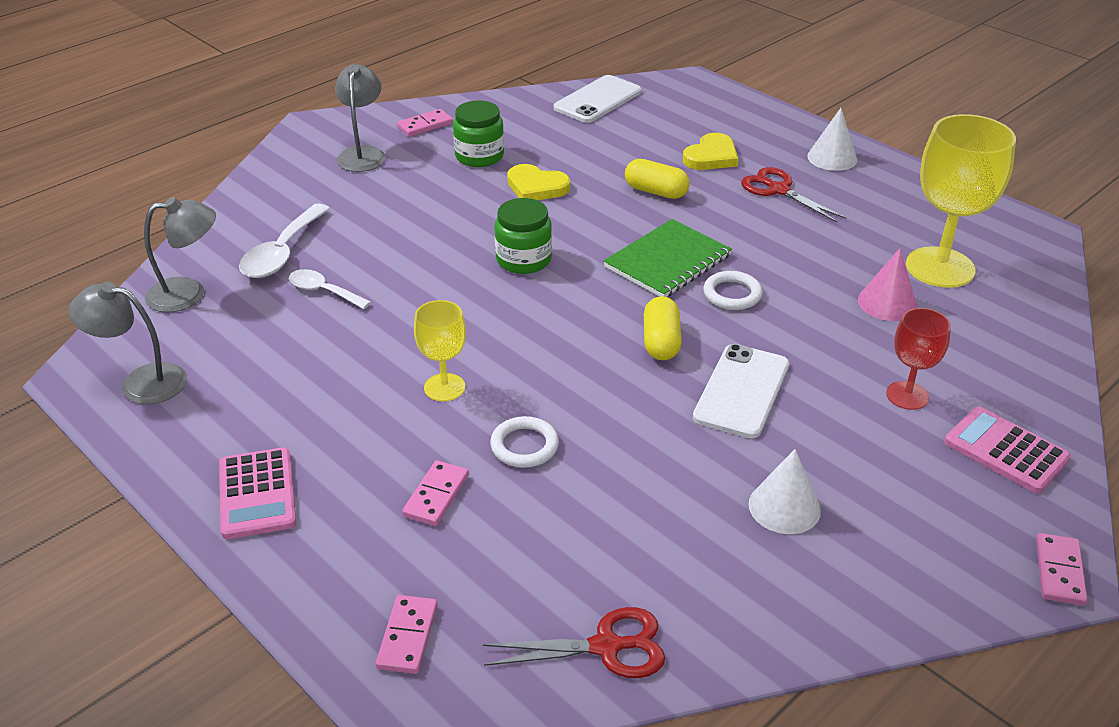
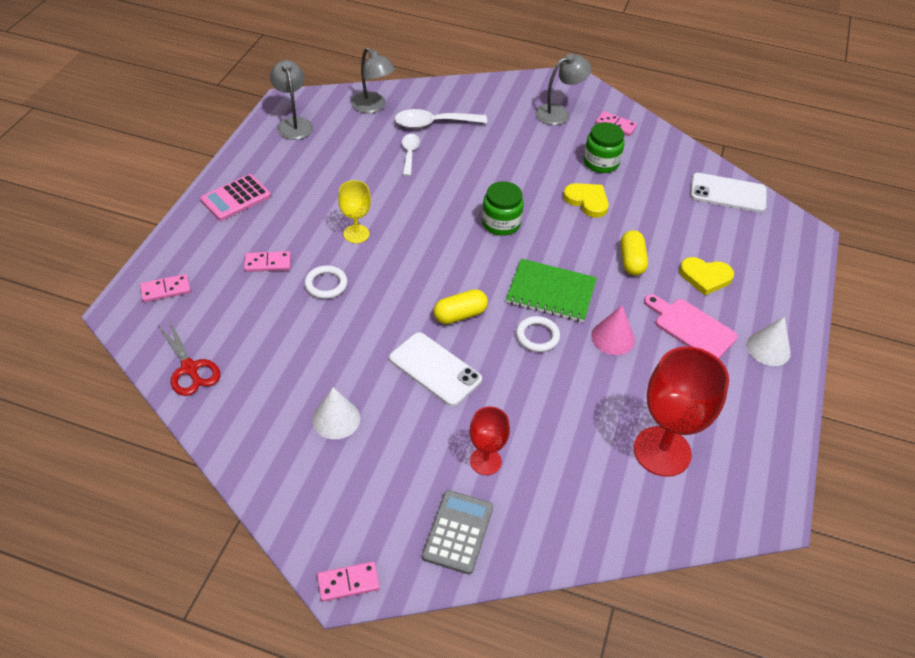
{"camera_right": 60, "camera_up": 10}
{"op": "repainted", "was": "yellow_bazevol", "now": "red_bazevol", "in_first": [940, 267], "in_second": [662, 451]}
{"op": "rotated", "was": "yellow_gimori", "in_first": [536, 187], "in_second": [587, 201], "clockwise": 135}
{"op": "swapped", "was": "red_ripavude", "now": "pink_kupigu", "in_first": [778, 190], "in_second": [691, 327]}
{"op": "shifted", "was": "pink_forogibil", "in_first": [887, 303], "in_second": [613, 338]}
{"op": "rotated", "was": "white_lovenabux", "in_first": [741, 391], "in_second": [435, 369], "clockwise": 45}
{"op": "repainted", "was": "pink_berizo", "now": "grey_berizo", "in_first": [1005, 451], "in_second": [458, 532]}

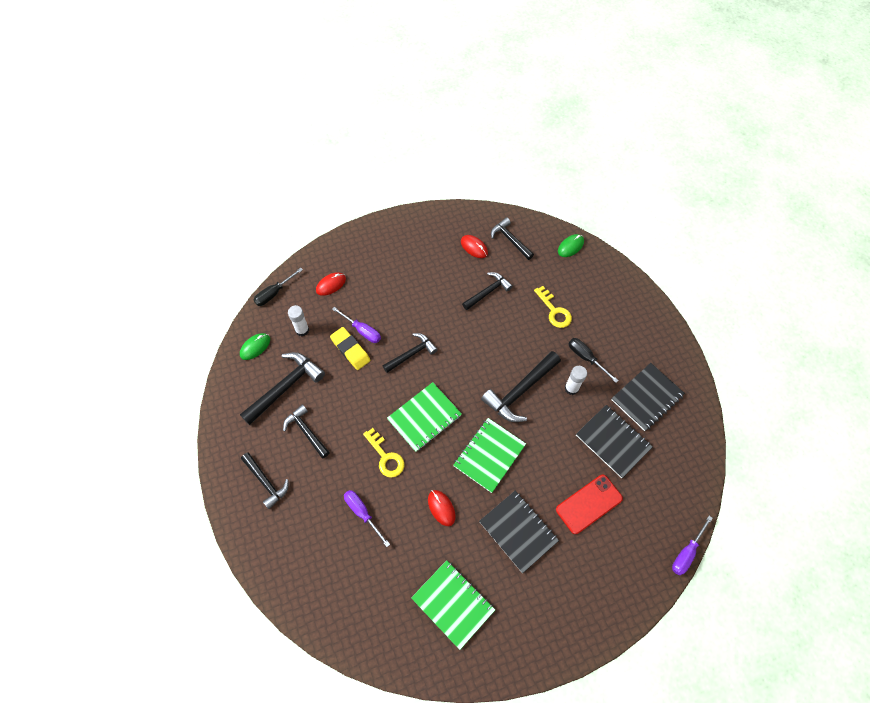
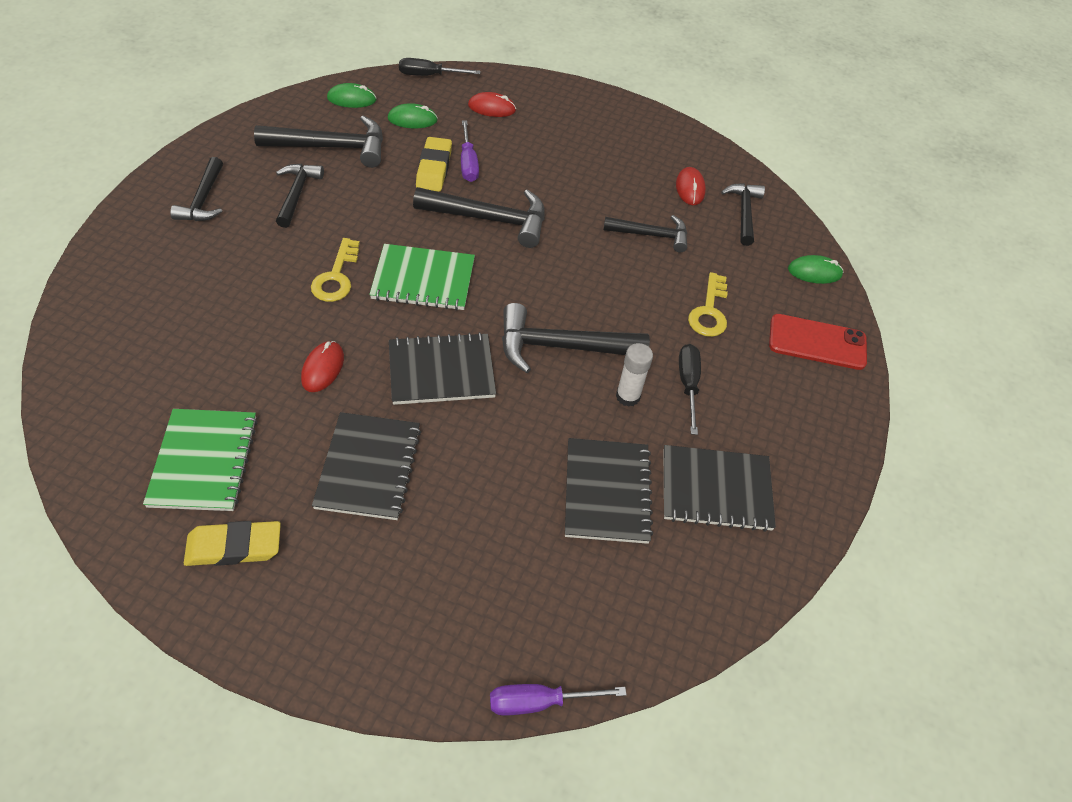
{"camera_right": 40, "camera_up": -10}
{"op": "swapped", "was": "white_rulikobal", "now": "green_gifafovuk", "in_first": [302, 330], "in_second": [412, 119]}
{"op": "scaled", "was": "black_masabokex", "in_first": [411, 354], "in_second": [490, 219], "ratio": 1.55}
{"op": "repainted", "was": "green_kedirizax", "now": "black_kedirizax", "in_first": [489, 455], "in_second": [441, 371]}
{"op": "shifted", "was": "red_lovenabux", "in_first": [589, 504], "in_second": [817, 342]}
{"op": "gone", "was": "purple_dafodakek", "in_first": [362, 513]}
{"op": "new", "now": "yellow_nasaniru", "in_second": [234, 547]}

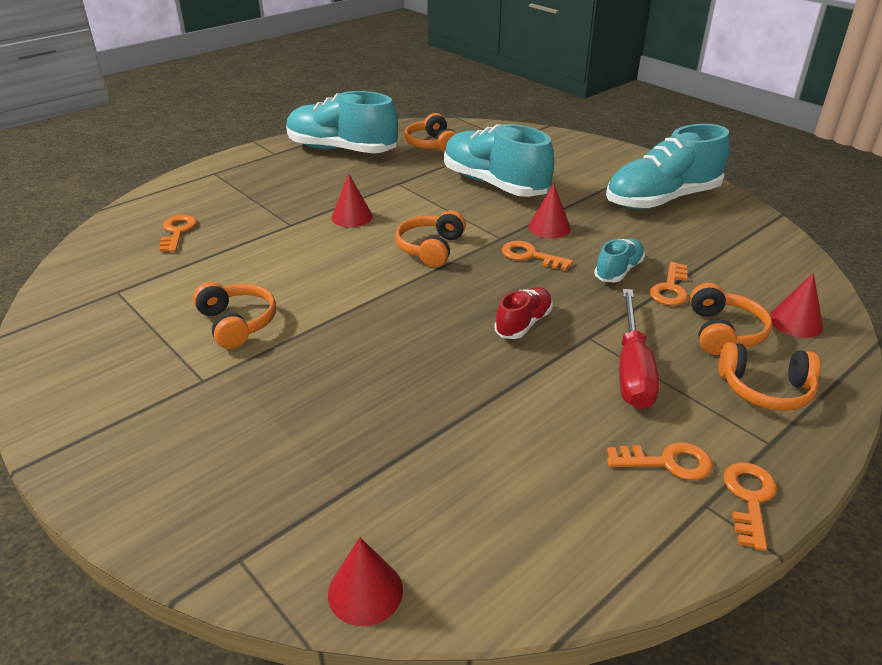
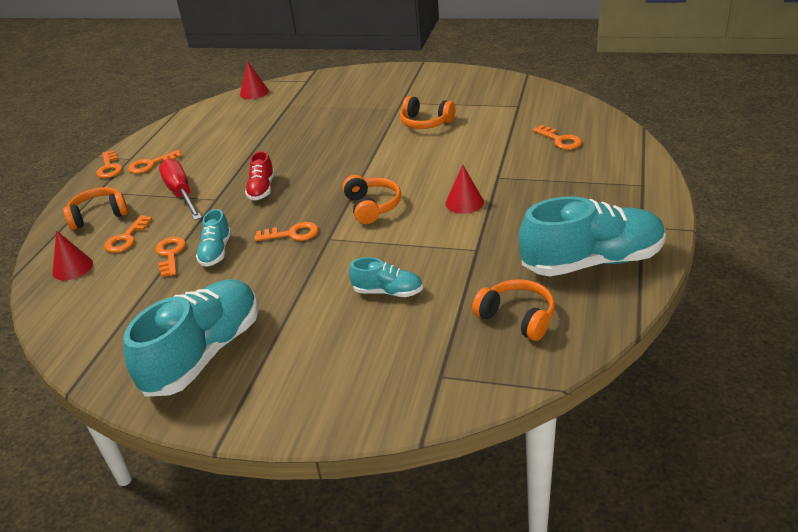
{"camera_right": 150, "camera_up": 0}
{"op": "scaled", "was": "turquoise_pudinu", "in_first": [494, 184], "in_second": [388, 292], "ratio": 0.49}
{"op": "gone", "was": "red_forogibil", "in_first": [549, 227]}
{"op": "swapped", "was": "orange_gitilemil", "now": "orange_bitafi", "in_first": [723, 332], "in_second": [126, 238]}

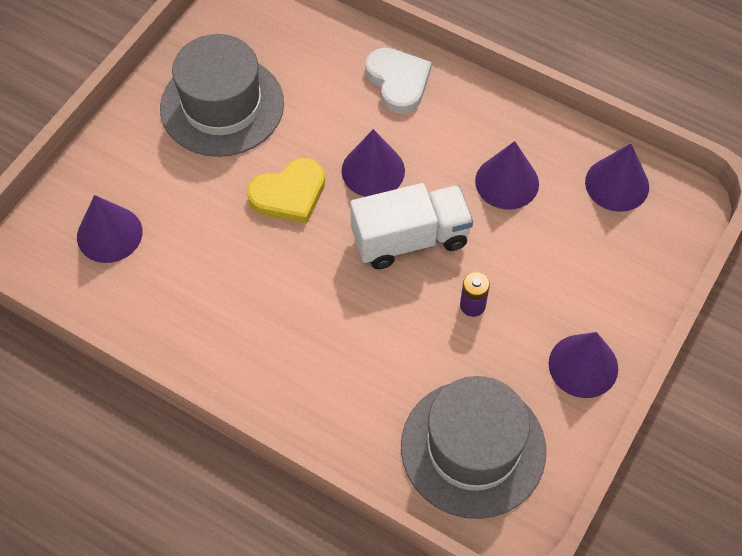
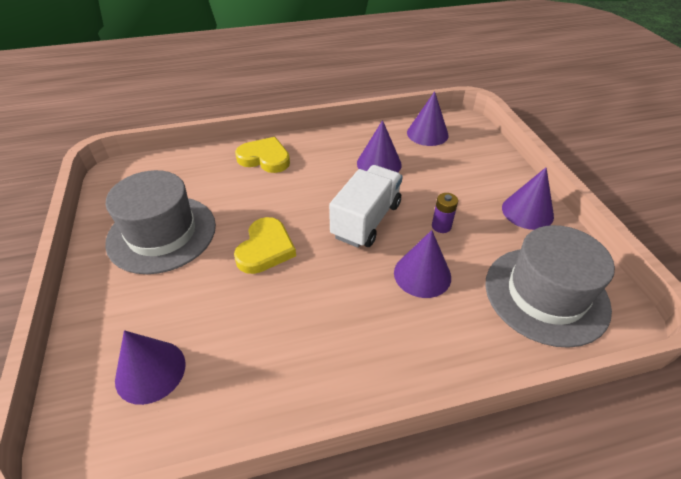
{"camera_right": -45, "camera_up": -15}
{"op": "repainted", "was": "white_gimori", "now": "yellow_gimori", "in_first": [398, 82], "in_second": [265, 158]}
{"op": "shifted", "was": "purple_forogibil", "in_first": [373, 170], "in_second": [422, 274]}

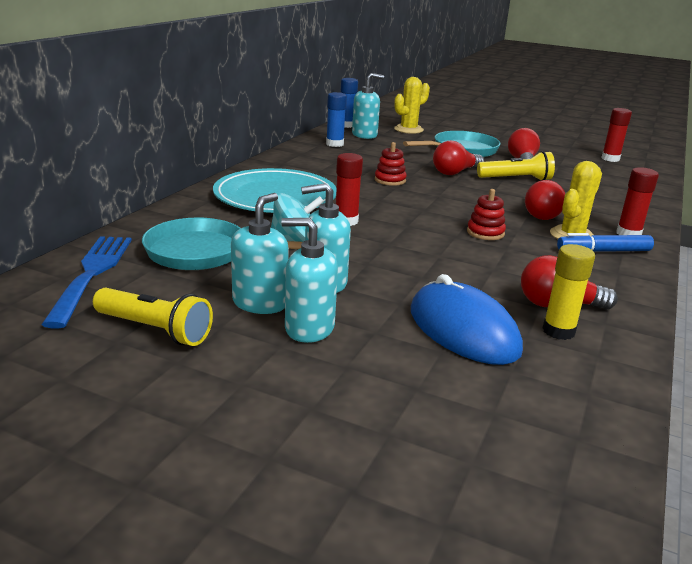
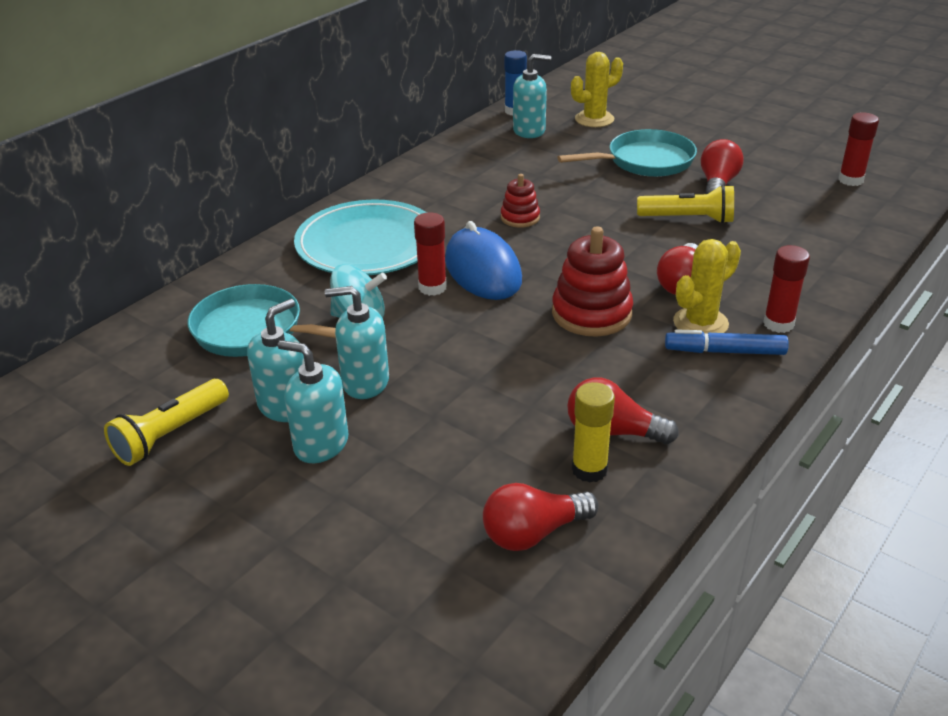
{"camera_right": 15, "camera_up": 10}
{"op": "gone", "was": "blue_rulikobal", "in_first": [334, 144]}
{"op": "shifted", "was": "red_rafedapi", "in_first": [455, 172], "in_second": [533, 533]}
{"op": "scaled", "was": "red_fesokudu", "in_first": [485, 233], "in_second": [591, 313], "ratio": 1.76}
{"op": "gone", "was": "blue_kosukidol", "in_first": [92, 274]}
{"op": "shifted", "was": "blue_gifafovuk", "in_first": [463, 330], "in_second": [482, 270]}
{"op": "rotated", "was": "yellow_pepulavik", "in_first": [155, 330], "in_second": [170, 434], "clockwise": 90}

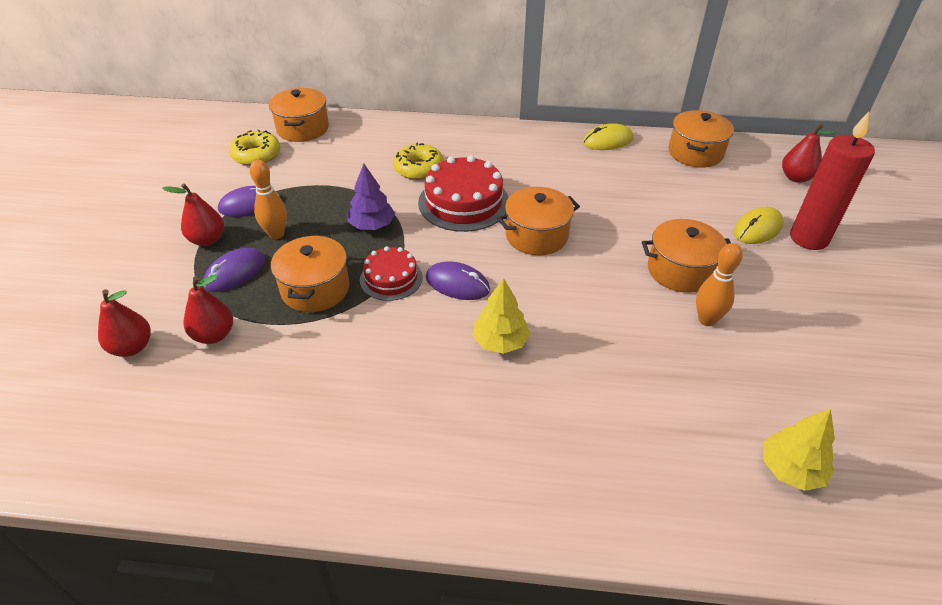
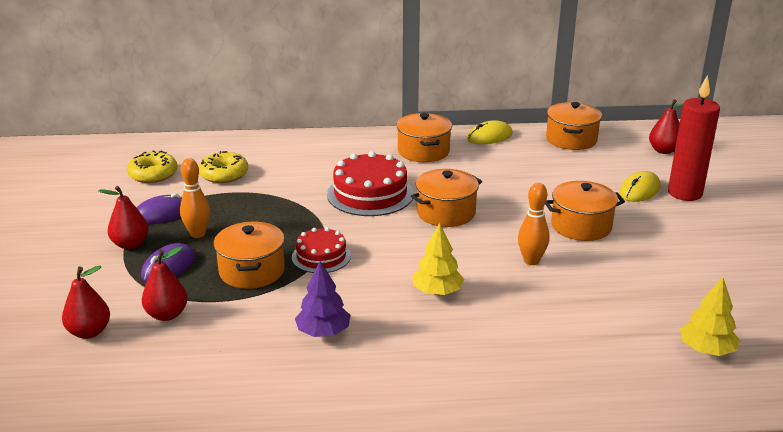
{"camera_right": -10, "camera_up": -15}
{"op": "shifted", "was": "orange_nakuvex", "in_first": [303, 128], "in_second": [423, 151]}
{"op": "shifted", "was": "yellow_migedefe", "in_first": [419, 168], "in_second": [224, 174]}
{"op": "shifted", "was": "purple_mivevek", "in_first": [372, 225], "in_second": [323, 332]}
{"op": "shifted", "was": "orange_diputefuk", "in_first": [706, 320], "in_second": [531, 261]}
{"op": "gone", "was": "purple_gifafovuk", "in_first": [457, 284]}

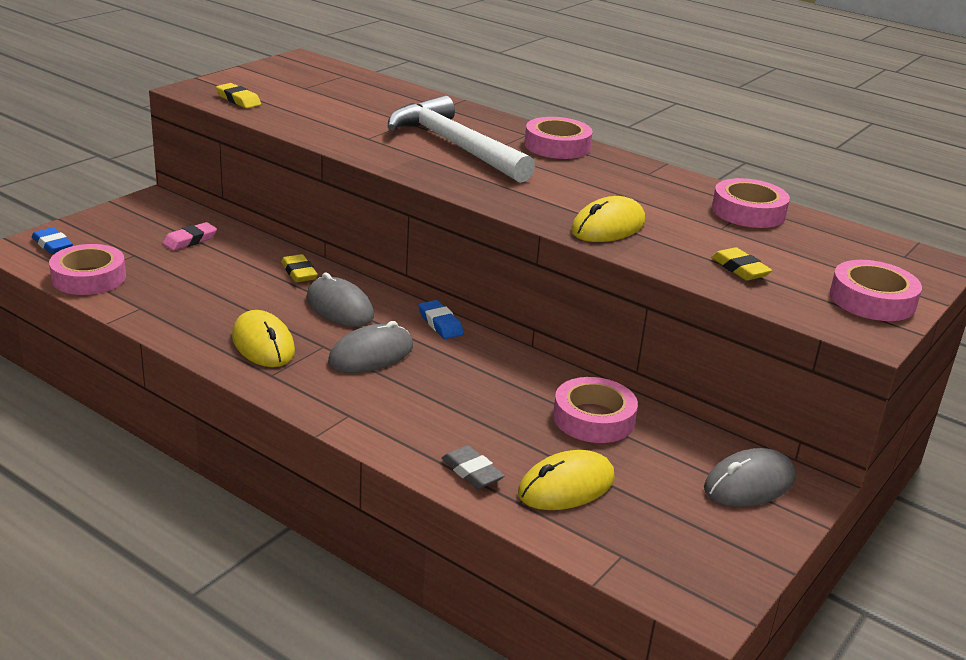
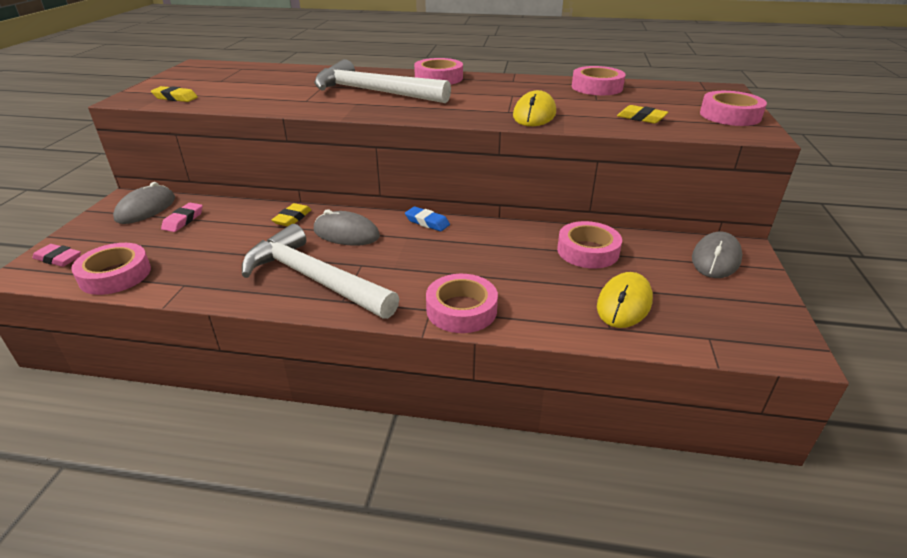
{"camera_right": -25, "camera_up": 5}
{"op": "repainted", "was": "blue_nasaniru", "now": "pink_nasaniru", "in_first": [52, 245], "in_second": [58, 259]}
{"op": "rotated", "was": "yellow_nasaniru", "in_first": [299, 272], "in_second": [292, 218], "clockwise": 75}
{"op": "swapped", "was": "yellow_gifafovuk", "now": "white_masabokex", "in_first": [263, 344], "in_second": [314, 279]}
{"op": "shifted", "was": "grey_gifafovuk", "in_first": [371, 354], "in_second": [146, 209]}
{"op": "gone", "was": "grey_nasaniru", "in_first": [472, 472]}
{"op": "new", "now": "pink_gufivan", "in_second": [461, 310]}

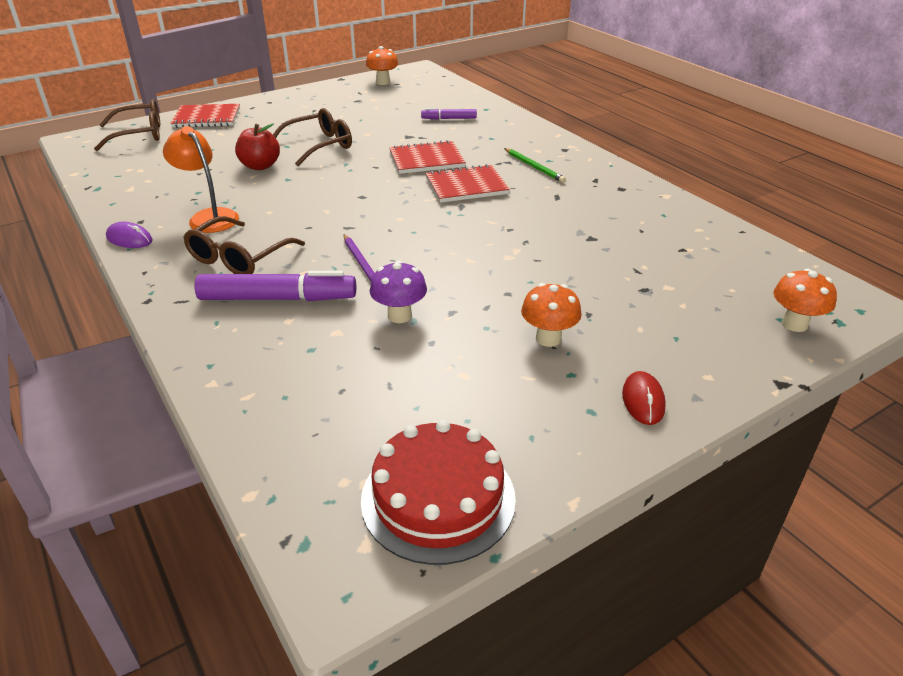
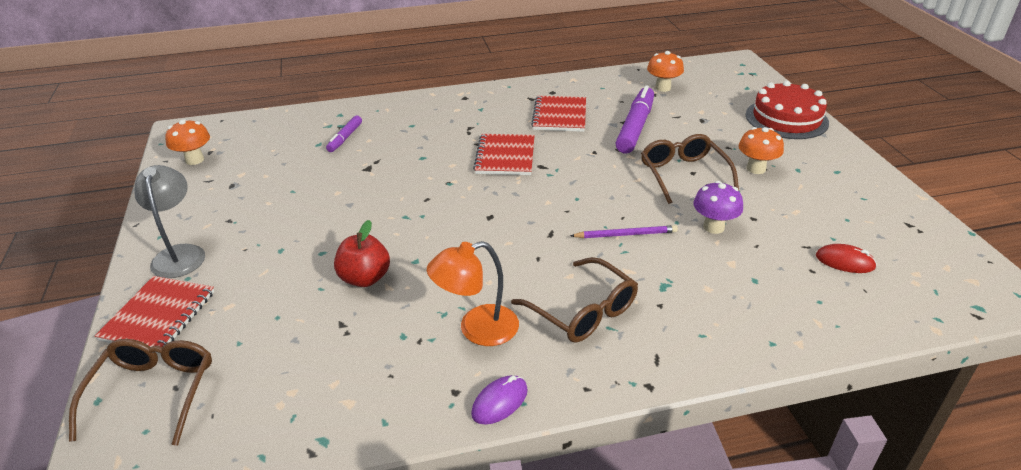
{"camera_right": -70, "camera_up": 0}
{"op": "shifted", "was": "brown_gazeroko", "in_first": [319, 146], "in_second": [683, 174]}
{"op": "shifted", "was": "red_kedirizax", "in_first": [426, 160], "in_second": [559, 116]}
{"op": "gone", "was": "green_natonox", "in_first": [534, 167]}
{"op": "shifted", "was": "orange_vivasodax", "in_first": [794, 324], "in_second": [663, 88]}
{"op": "shifted", "was": "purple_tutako", "in_first": [277, 298], "in_second": [635, 127]}
{"op": "shifted", "was": "red_gifafovuk", "in_first": [643, 400], "in_second": [844, 261]}
{"op": "shifted", "was": "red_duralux", "in_first": [438, 498], "in_second": [786, 118]}
{"op": "new", "now": "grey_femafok", "in_second": [180, 254]}

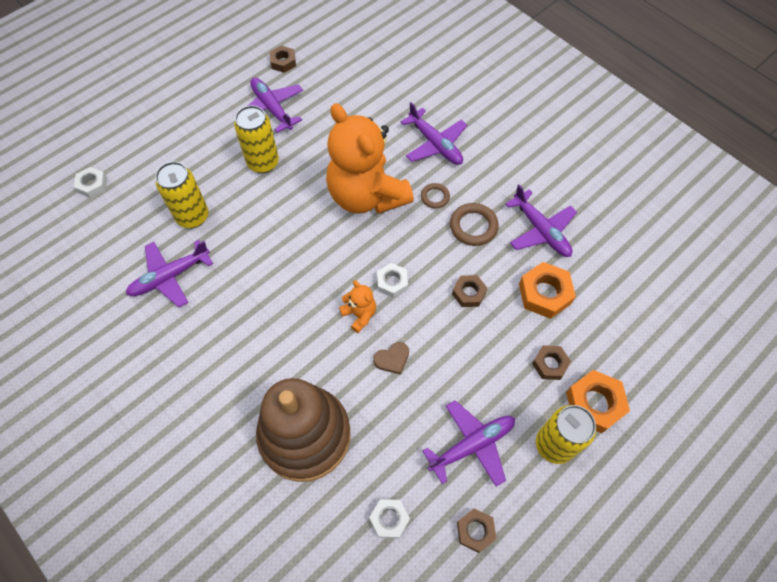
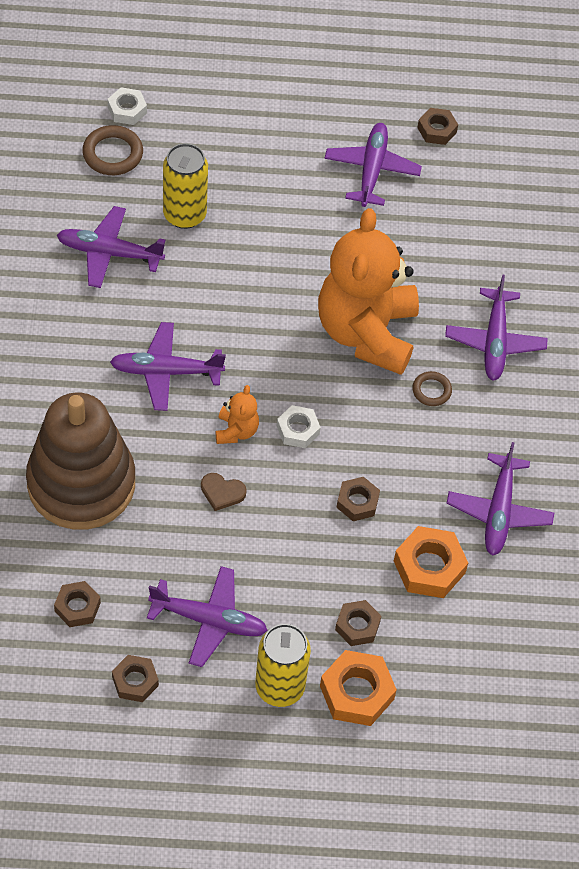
{"camera_right": 40, "camera_up": -5}
{"op": "gone", "was": "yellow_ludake", "in_first": [263, 163]}
{"op": "shifted", "was": "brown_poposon", "in_first": [473, 226], "in_second": [112, 154]}
{"op": "repainted", "was": "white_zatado", "now": "brown_zatado", "in_first": [389, 519], "in_second": [77, 607]}
{"op": "new", "now": "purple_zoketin", "in_second": [166, 372]}

